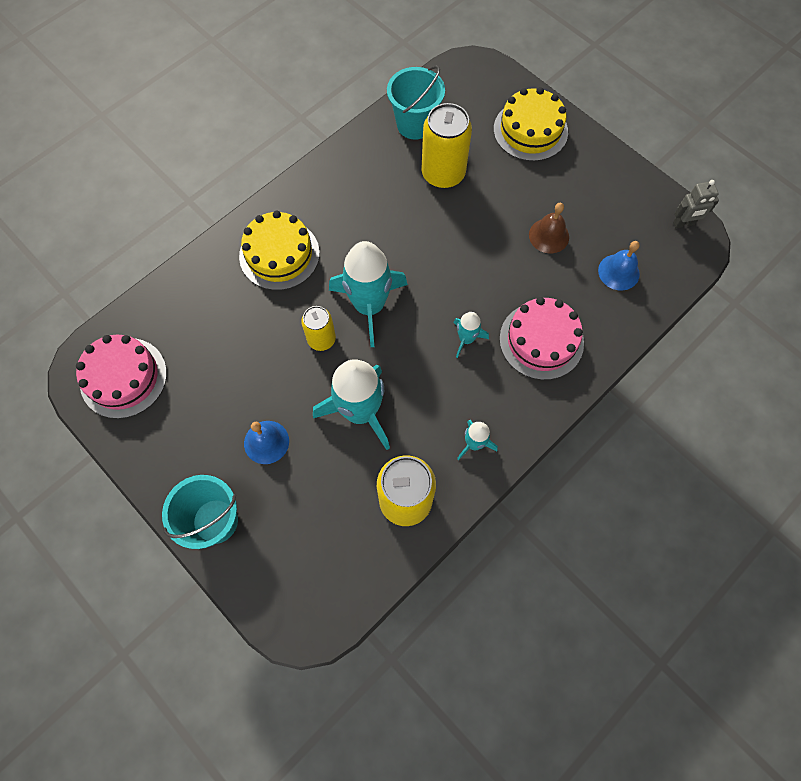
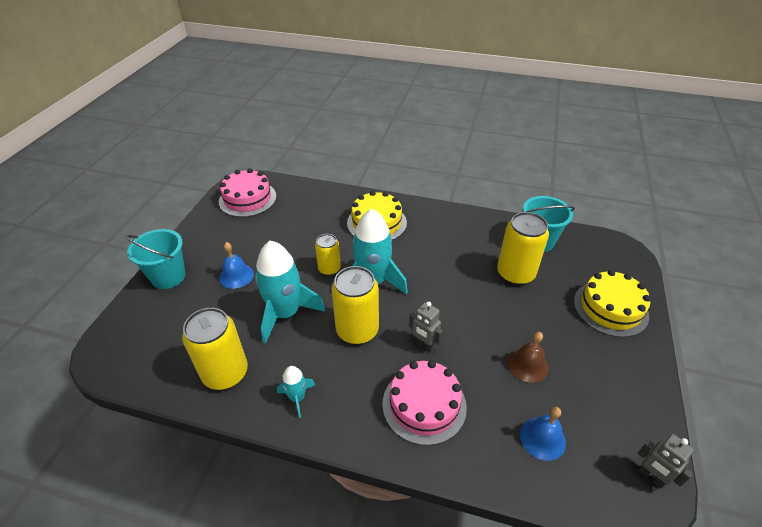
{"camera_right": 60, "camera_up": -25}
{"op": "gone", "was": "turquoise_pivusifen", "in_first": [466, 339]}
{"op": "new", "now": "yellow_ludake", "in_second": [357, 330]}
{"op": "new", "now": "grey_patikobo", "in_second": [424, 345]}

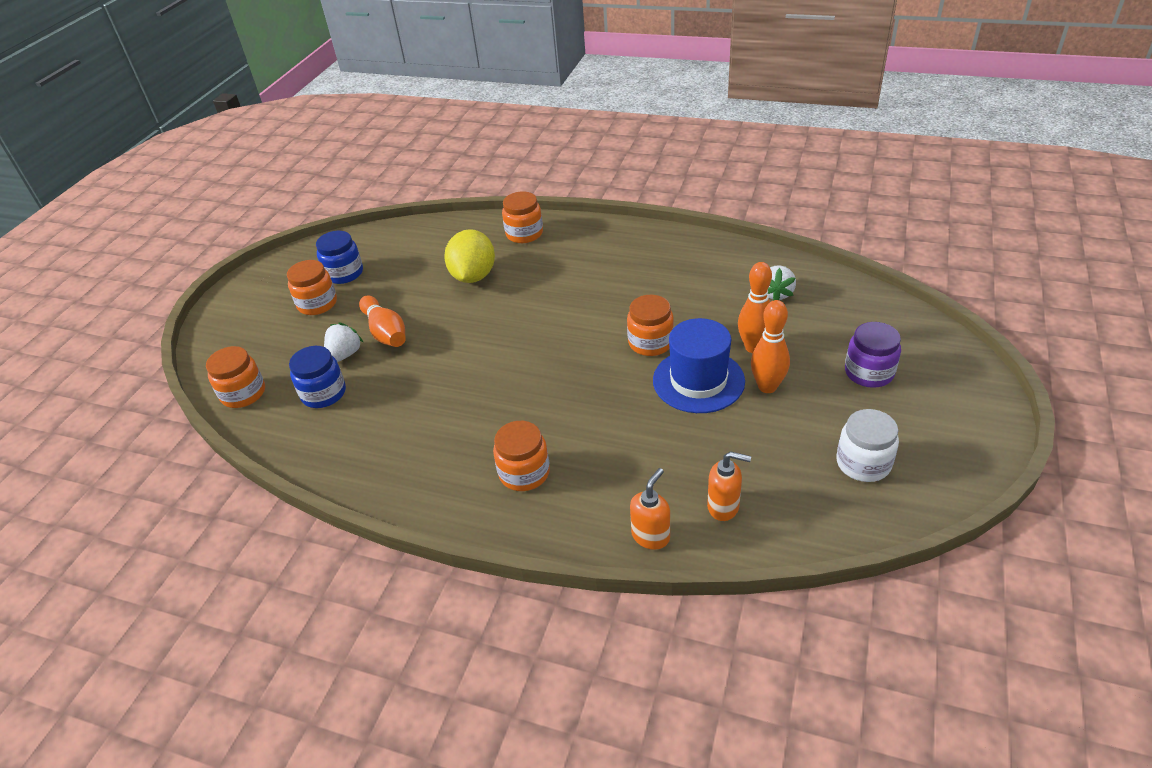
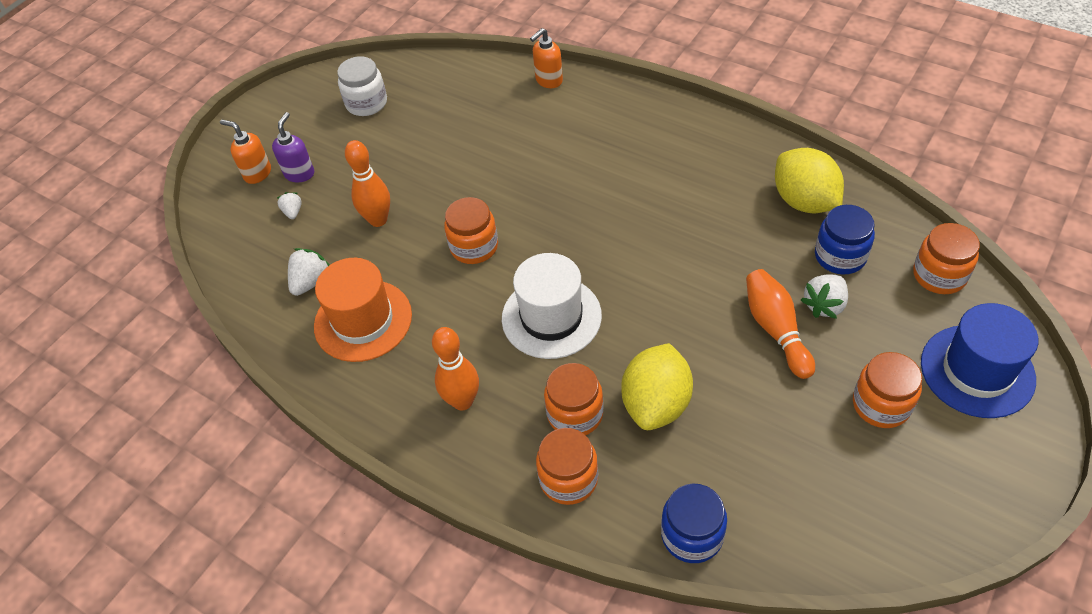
{"camera_right": -165, "camera_up": 10}
{"op": "shifted", "was": "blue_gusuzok", "in_first": [344, 273], "in_second": [692, 535]}
{"op": "shifted", "was": "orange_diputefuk", "in_first": [767, 387], "in_second": [462, 401]}
{"op": "shifted", "was": "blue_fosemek", "in_first": [698, 381], "in_second": [977, 371]}
{"op": "swapped", "was": "purple_gusuzok", "now": "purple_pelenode", "in_first": [869, 373], "in_second": [299, 173]}
{"op": "shifted", "was": "orange_gusuzok", "in_first": [524, 473], "in_second": [575, 414]}
{"op": "shifted", "was": "orange_pelenode", "in_first": [723, 507], "in_second": [257, 173]}
{"op": "new", "now": "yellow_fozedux", "in_second": [804, 201]}
{"op": "new", "now": "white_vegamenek", "in_second": [293, 212]}
{"op": "new", "now": "white_fosemek", "in_second": [551, 317]}
{"op": "new", "now": "orange_fosemek", "in_second": [363, 320]}

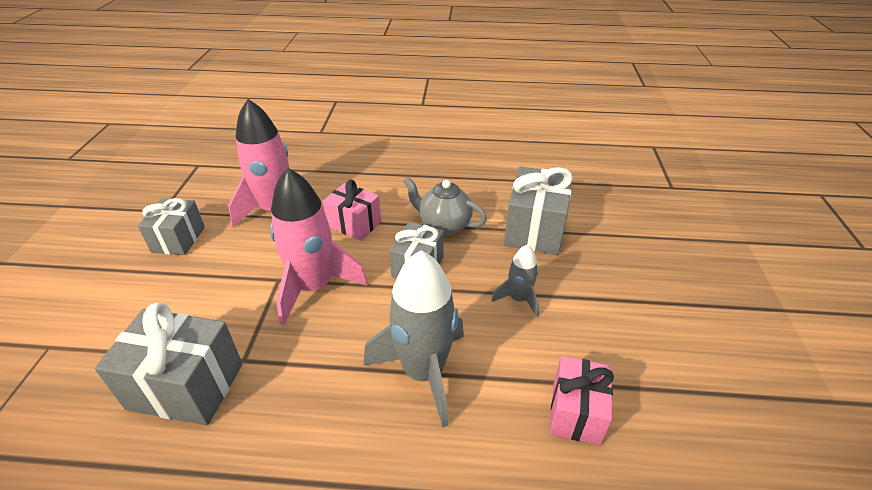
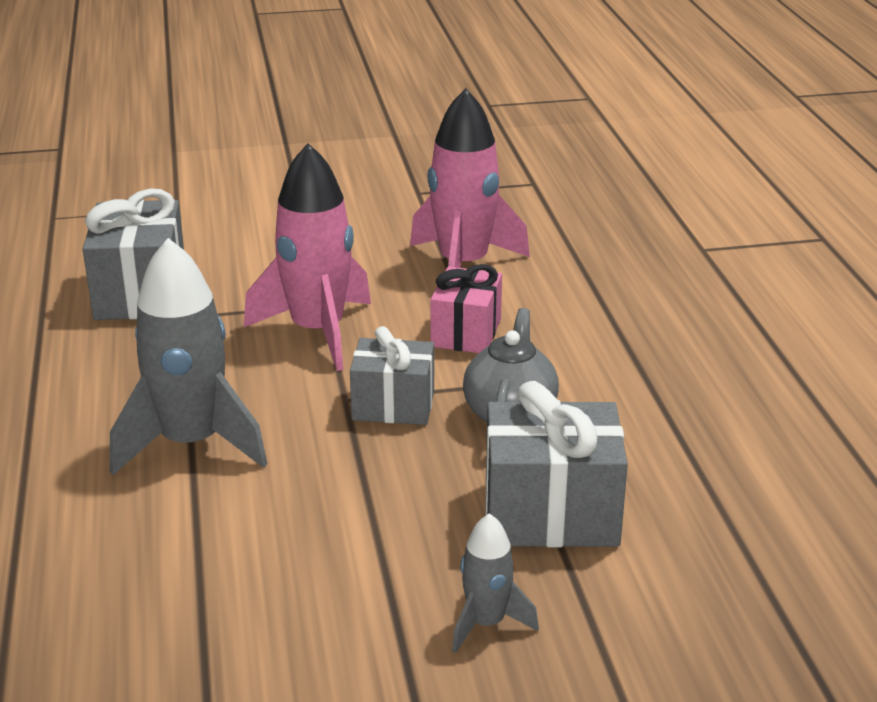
{"camera_right": 75, "camera_up": -10}
{"op": "gone", "was": "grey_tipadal", "in_first": [178, 239]}
{"op": "shifted", "was": "grey_pivusifen", "in_first": [518, 299], "in_second": [486, 623]}
{"op": "gone", "was": "pink_tipadal", "in_first": [576, 412]}

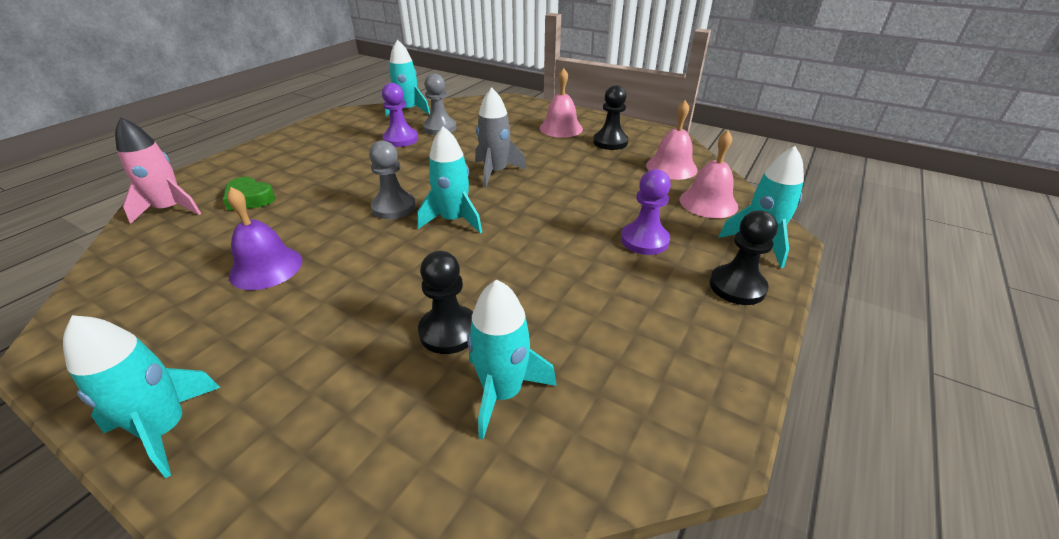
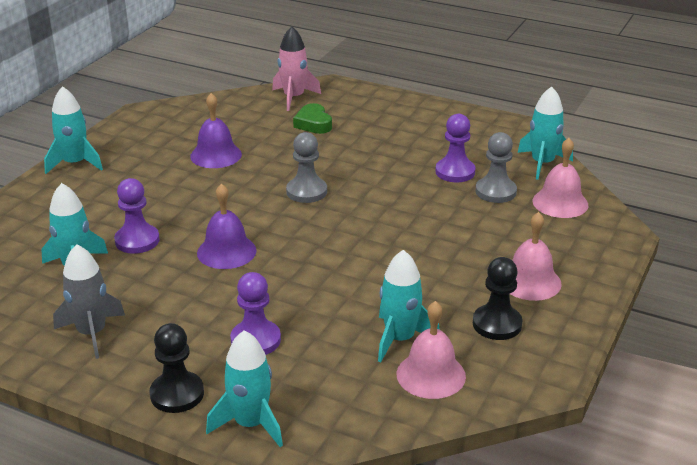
{"camera_right": 85, "camera_up": -5}
{"op": "shifted", "was": "grey_pivusifen", "in_first": [495, 172], "in_second": [92, 333]}
{"op": "shifted", "was": "turquoise_pivusifen", "in_first": [454, 220], "in_second": [400, 339]}
{"op": "shifted", "was": "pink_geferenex", "in_first": [708, 202], "in_second": [560, 203]}
{"op": "rotated", "was": "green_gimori", "in_first": [249, 199], "in_second": [313, 124], "clockwise": -45}
{"op": "repainted", "was": "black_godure", "now": "purple_godure", "in_first": [449, 331], "in_second": [137, 241]}
{"op": "new", "now": "purple_geferenex", "in_second": [226, 251]}

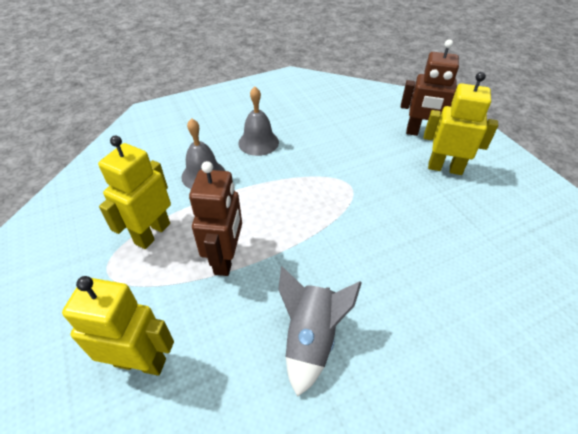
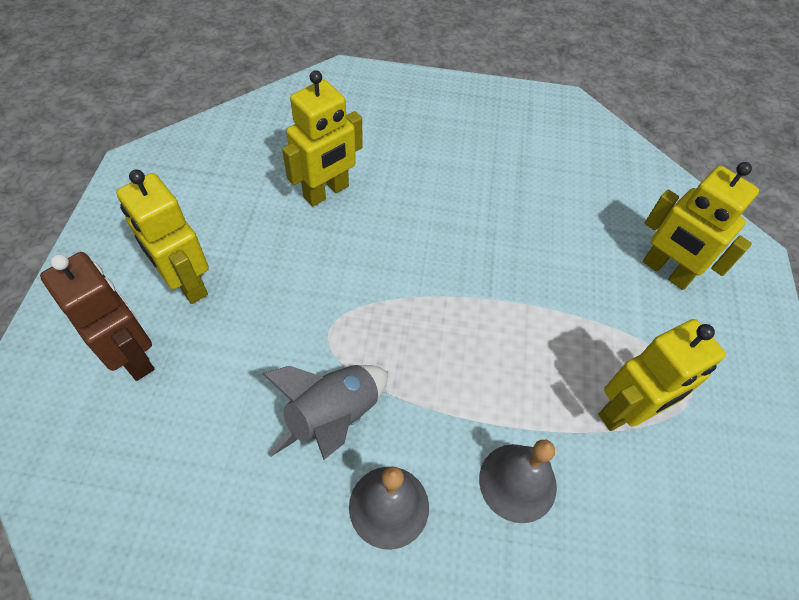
{"camera_right": -150, "camera_up": 10}
{"op": "gone", "was": "brown_patikobo", "in_first": [226, 259]}
{"op": "shifted", "was": "grey_pivusifen", "in_first": [310, 339], "in_second": [333, 417]}
{"op": "new", "now": "yellow_patikobo", "in_second": [326, 192]}

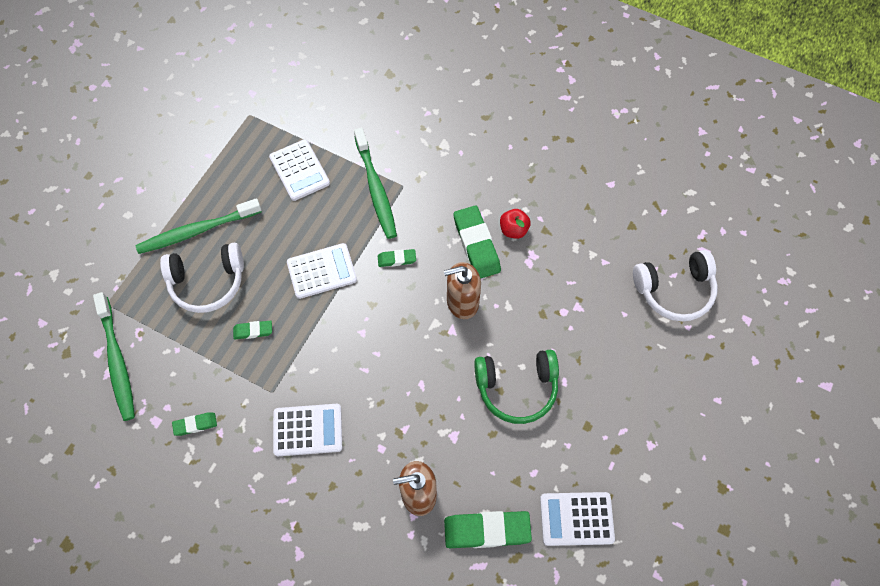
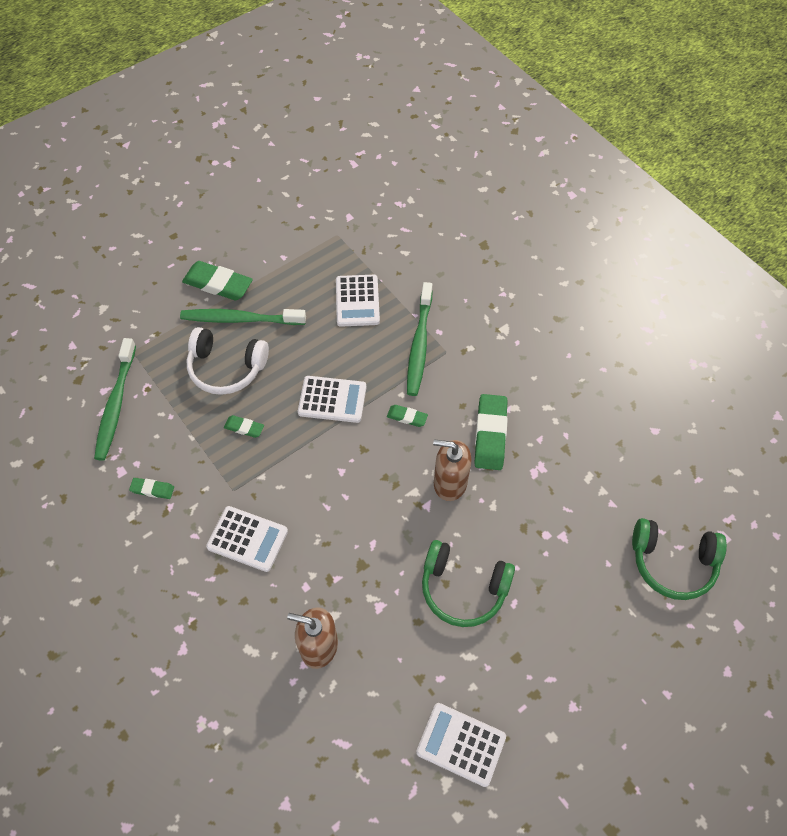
{"camera_right": 25, "camera_up": -5}
{"op": "gone", "was": "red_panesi", "in_first": [513, 230]}
{"op": "repainted", "was": "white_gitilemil", "now": "green_gitilemil", "in_first": [674, 290], "in_second": [672, 562]}
{"op": "shifted", "was": "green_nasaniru", "in_first": [487, 530], "in_second": [218, 284]}

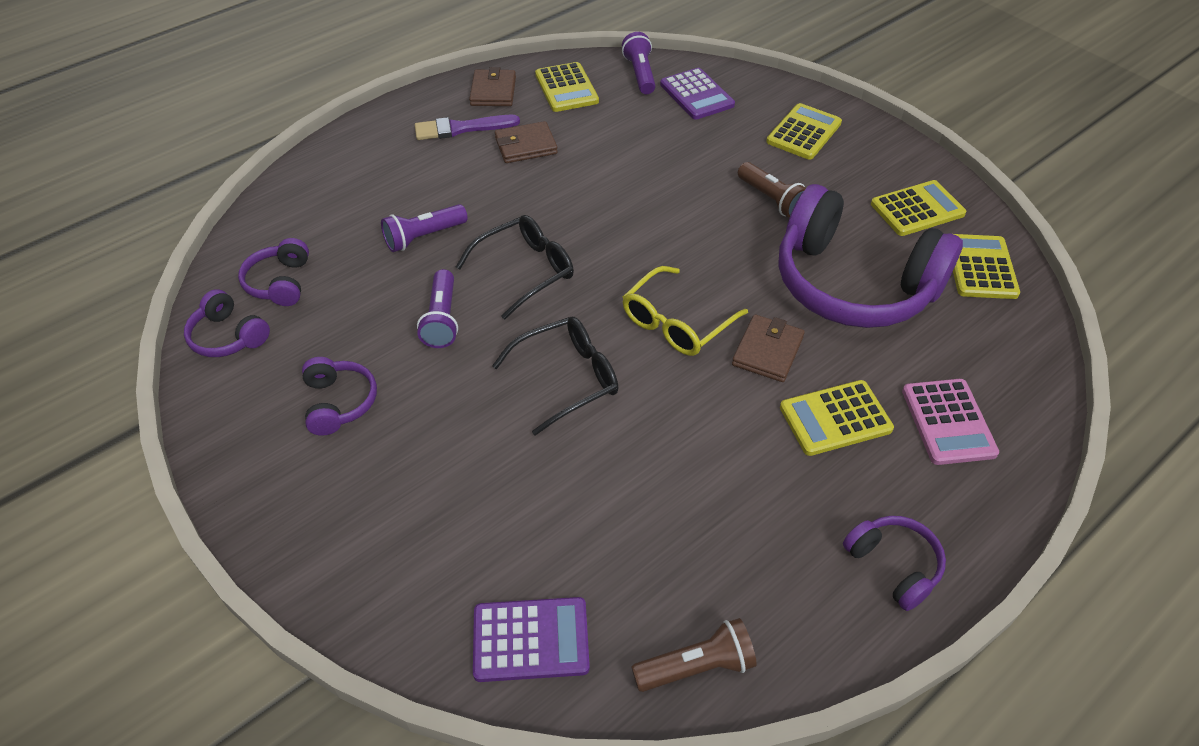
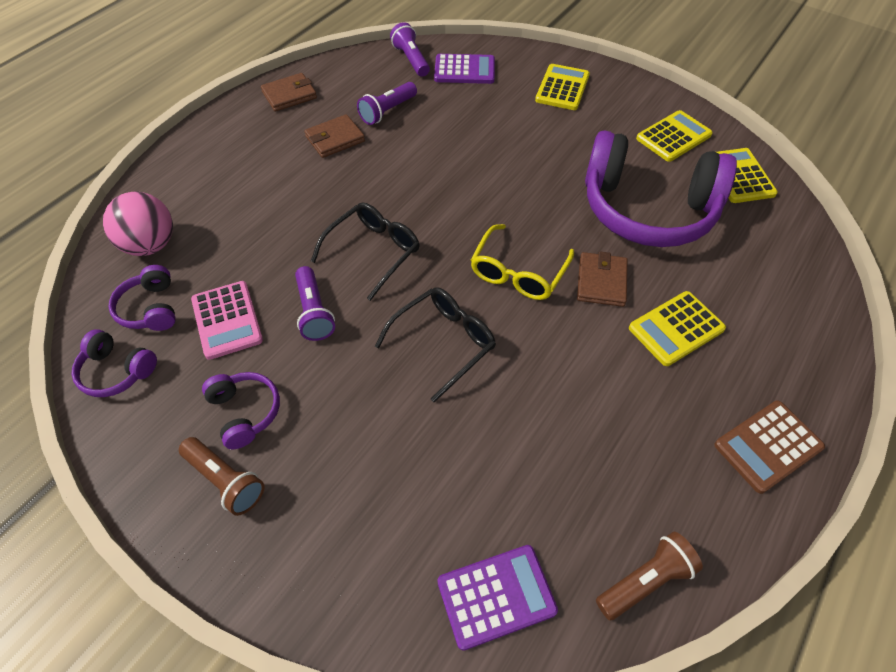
{"camera_right": -15, "camera_up": 5}
{"op": "gone", "was": "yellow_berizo", "in_first": [566, 88]}
{"op": "rotated", "was": "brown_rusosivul", "in_first": [493, 91], "in_second": [289, 95], "clockwise": 75}
{"op": "rotated", "was": "purple_berizo", "in_first": [696, 95], "in_second": [464, 70], "clockwise": -45}
{"op": "gone", "was": "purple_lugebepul", "in_first": [461, 128]}
{"op": "shifted", "was": "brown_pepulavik", "in_first": [772, 200], "in_second": [225, 481]}
{"op": "shifted", "was": "purple_pepulavik", "in_first": [424, 237], "in_second": [387, 111]}
{"op": "shifted", "was": "pink_berizo", "in_first": [948, 422], "in_second": [227, 320]}
{"op": "swapped", "was": "purple_gitilemil", "now": "brown_berizo", "in_first": [893, 565], "in_second": [768, 446]}
{"op": "new", "now": "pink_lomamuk", "in_second": [150, 245]}

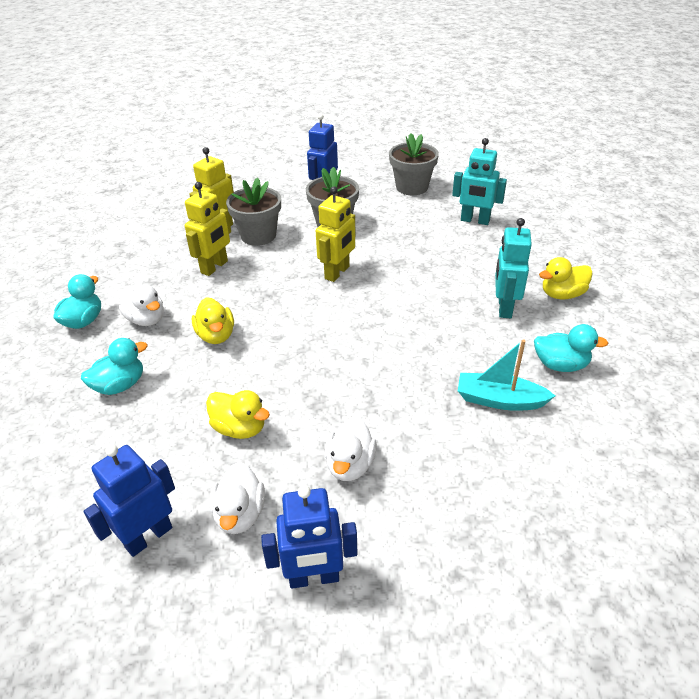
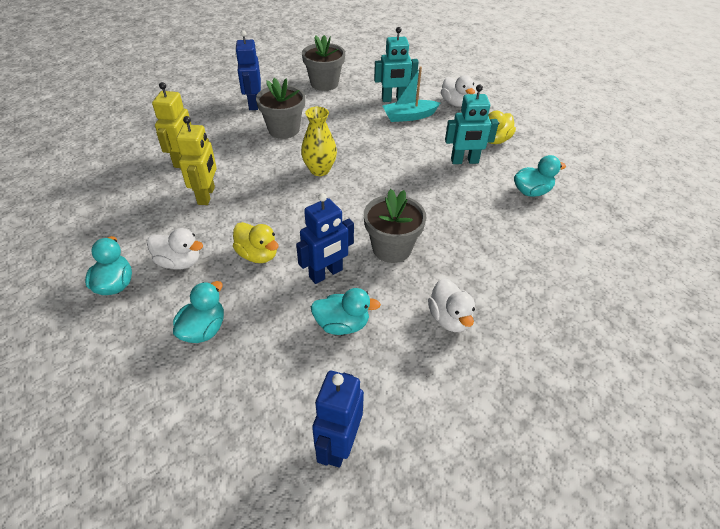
{"camera_right": -30, "camera_up": 5}
{"op": "shifted", "was": "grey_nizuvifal", "in_first": [258, 236], "in_second": [391, 248]}
{"op": "swapped", "was": "yellow_patikobo", "now": "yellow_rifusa", "in_first": [337, 273], "in_second": [319, 170]}
{"op": "rotated", "was": "turquoise_patikobo", "in_first": [504, 307], "in_second": [464, 161], "clockwise": -75}
{"op": "shifted", "was": "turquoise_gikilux", "in_first": [500, 400], "in_second": [409, 116]}
{"op": "repainted", "was": "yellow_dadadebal", "now": "turquoise_dadadebal", "in_first": [240, 428], "in_second": [342, 324]}
{"op": "shifted", "was": "white_dadadebal", "in_first": [240, 514], "in_second": [455, 103]}
{"op": "shifted", "was": "blue_patikobo", "in_first": [314, 578], "in_second": [326, 274]}

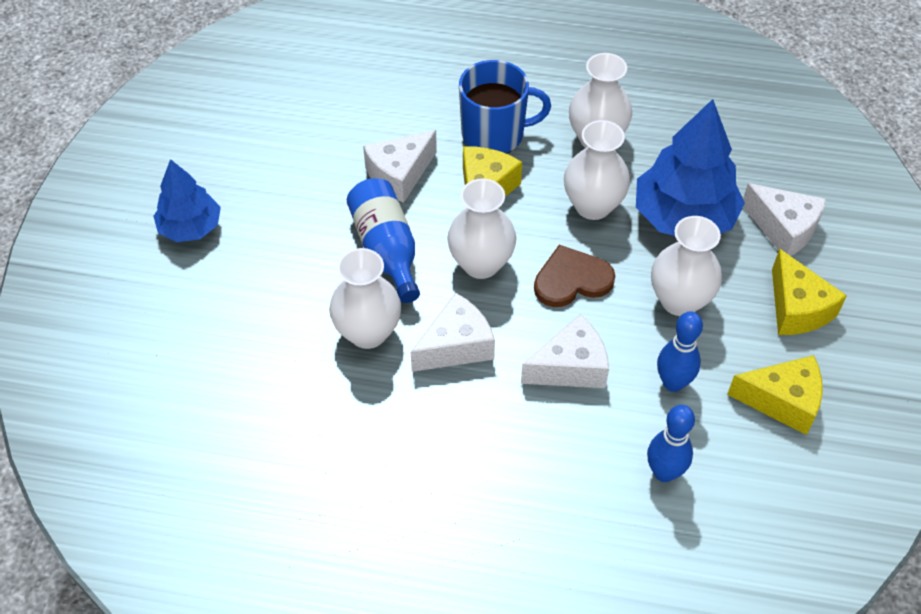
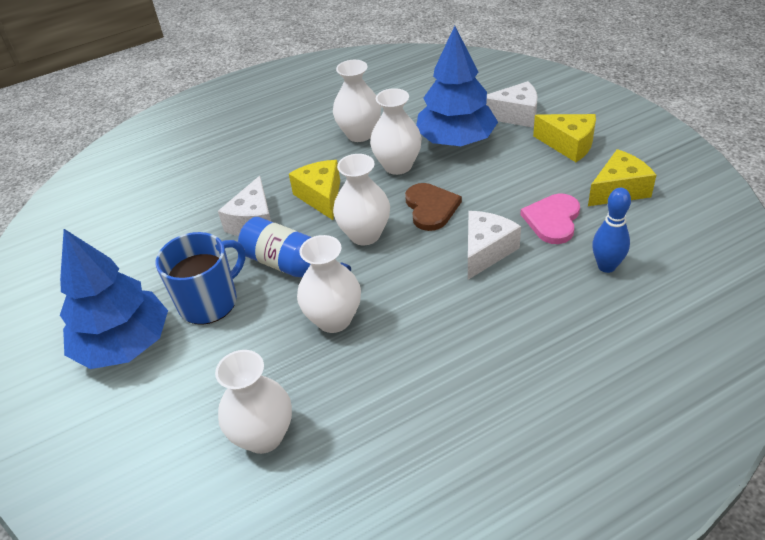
{"camera_right": -35, "camera_up": -10}
{"op": "shifted", "was": "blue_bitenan", "in_first": [494, 135], "in_second": [209, 302]}
{"op": "scaled", "was": "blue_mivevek", "in_first": [190, 227], "in_second": [124, 345], "ratio": 1.63}
{"op": "shifted", "was": "white_rifusa", "in_first": [679, 300], "in_second": [263, 436]}
{"op": "rotated", "was": "brown_gimori", "in_first": [572, 280], "in_second": [431, 208], "clockwise": 135}
{"op": "gone", "was": "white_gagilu", "in_first": [456, 346]}
{"op": "swapped", "was": "blue_diputefuk", "now": "pink_gimori", "in_first": [673, 383], "in_second": [552, 220]}

